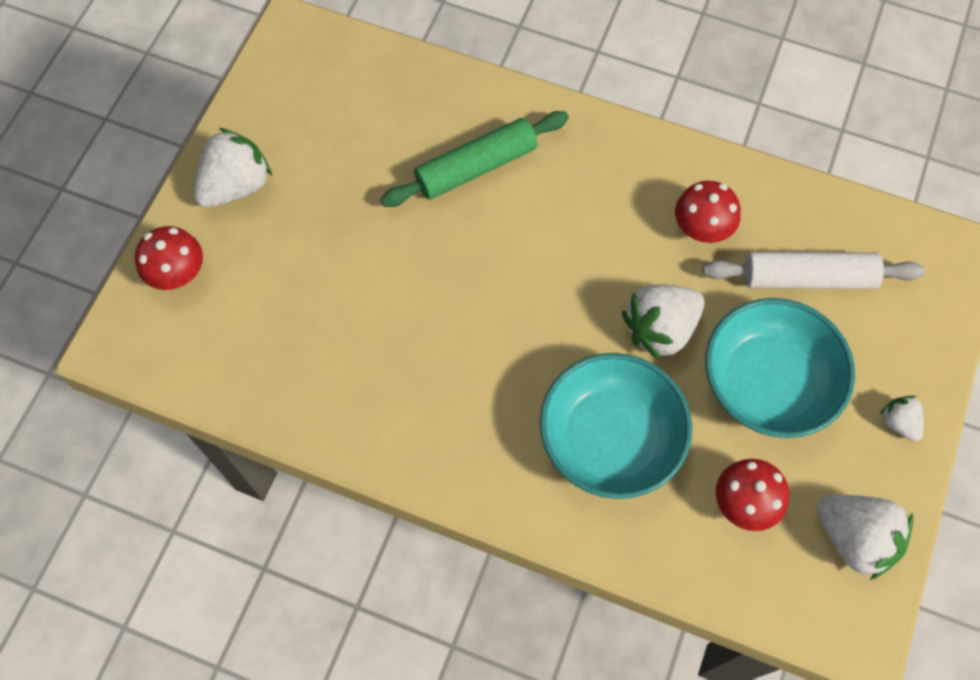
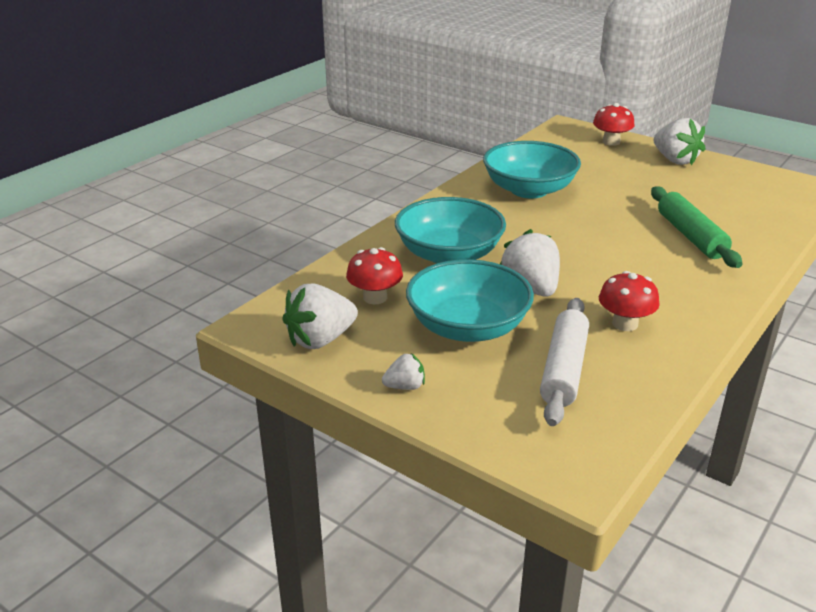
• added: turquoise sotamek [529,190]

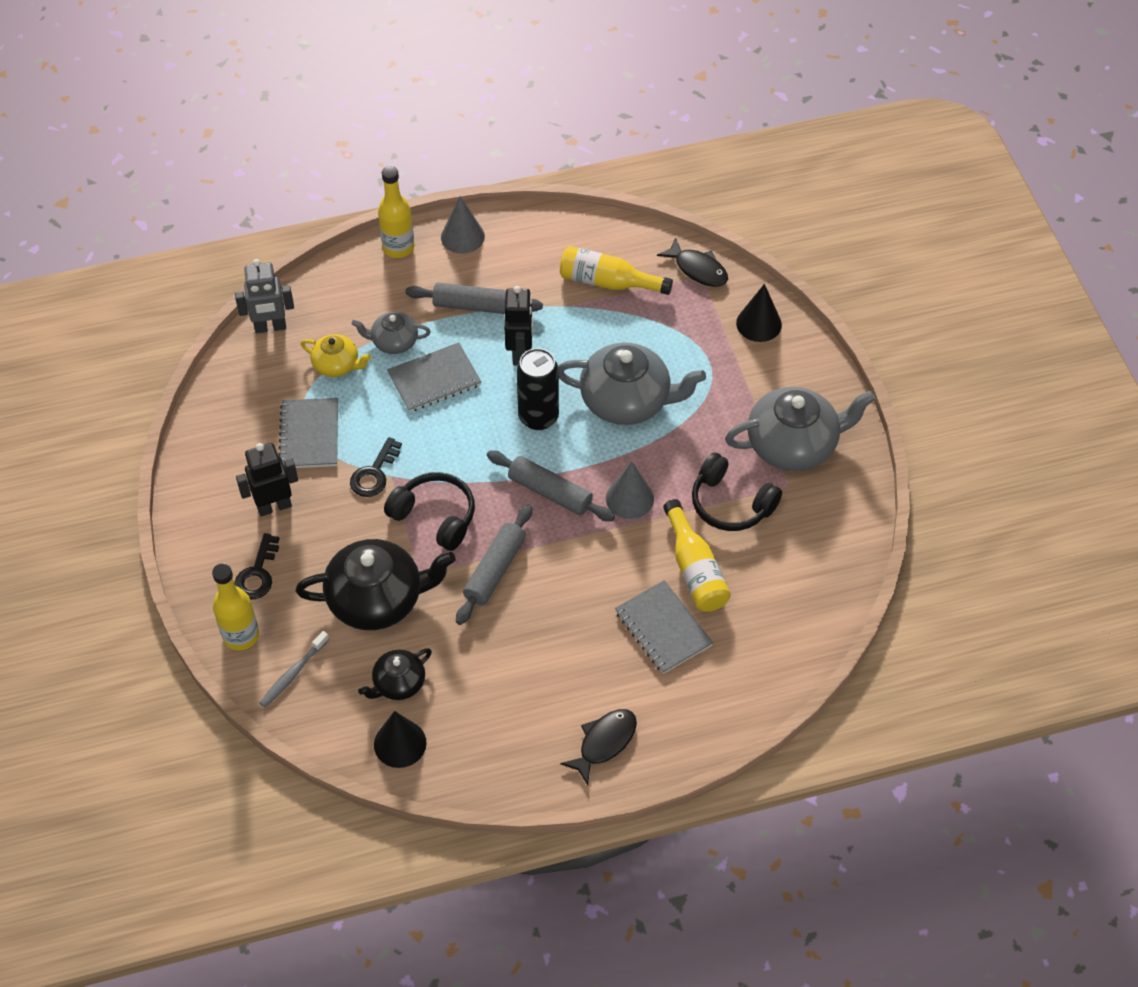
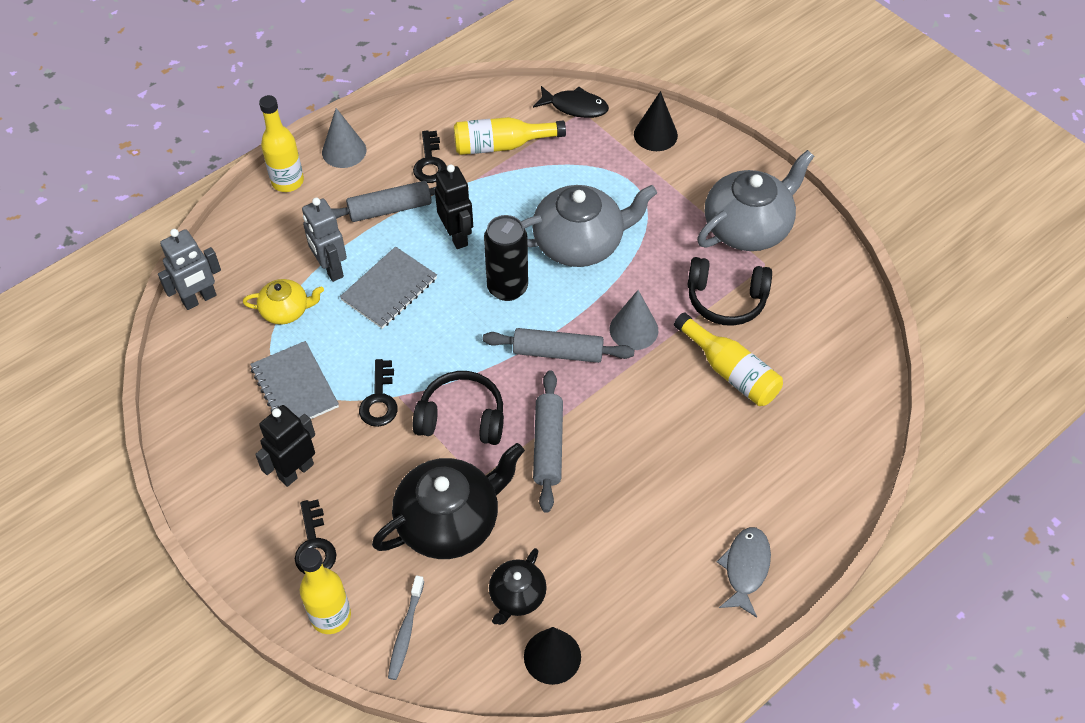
• removed: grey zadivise [663,628]
• added: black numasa [430,162]
• replaced: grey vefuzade [394,342] to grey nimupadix [330,269]
• recoloured: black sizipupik [604,742] to grey sizipupik [745,568]

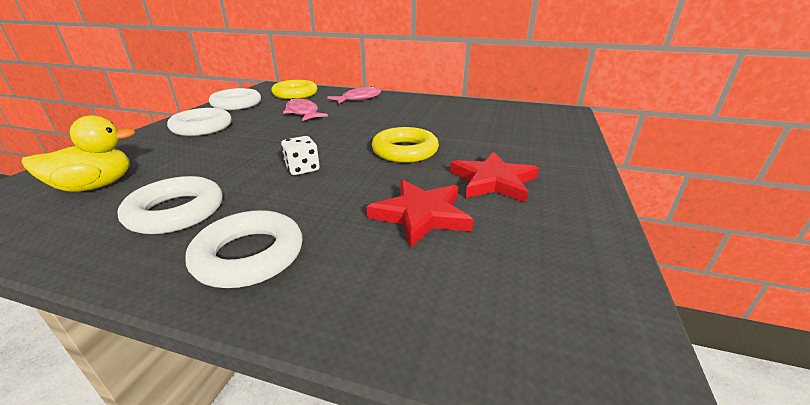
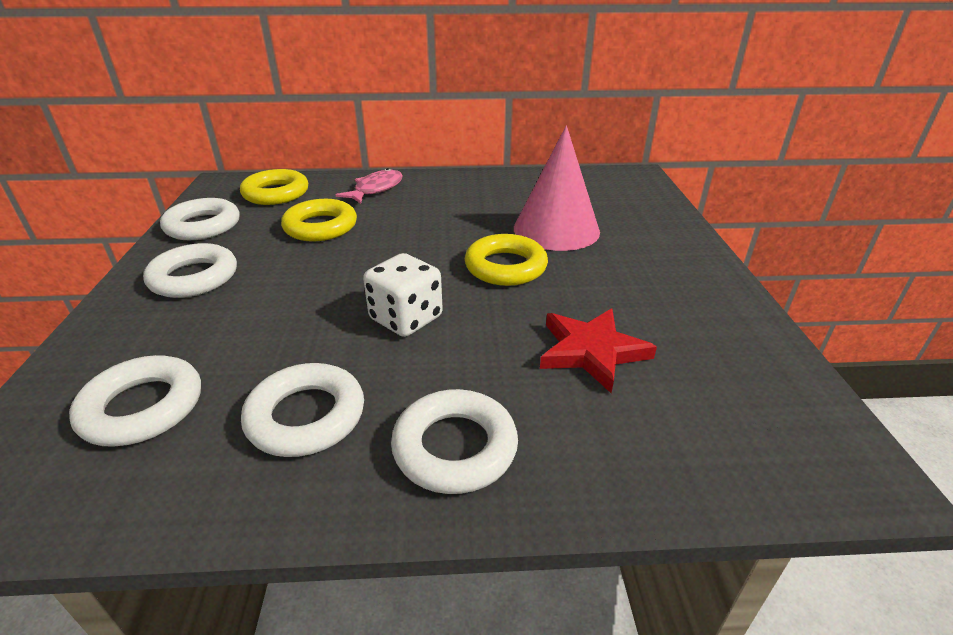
• removed: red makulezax [493,181]
• added: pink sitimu [556,229]
• replaced: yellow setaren [95,186] to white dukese [142,407]
• replaced: pink sizipupik [303,113] to yellow dukese [320,227]
• resized: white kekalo [302,169] = [406,318] x1.51

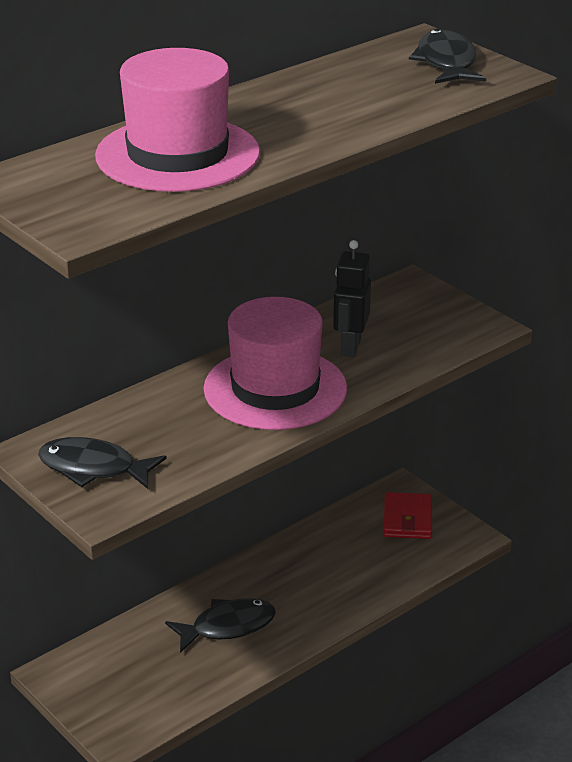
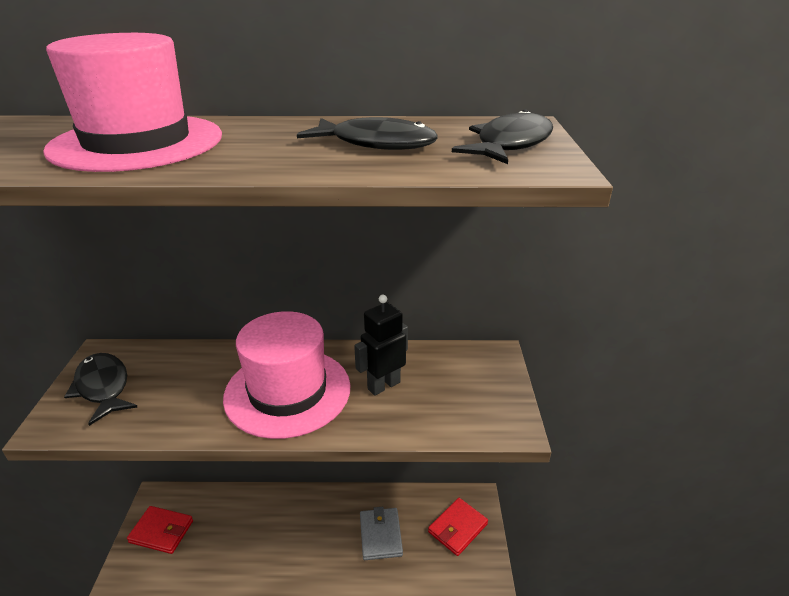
• added: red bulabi [161,531]
• added: grey bulabi [380,535]
• moved: black sizipupik [227,626] to [376,144]

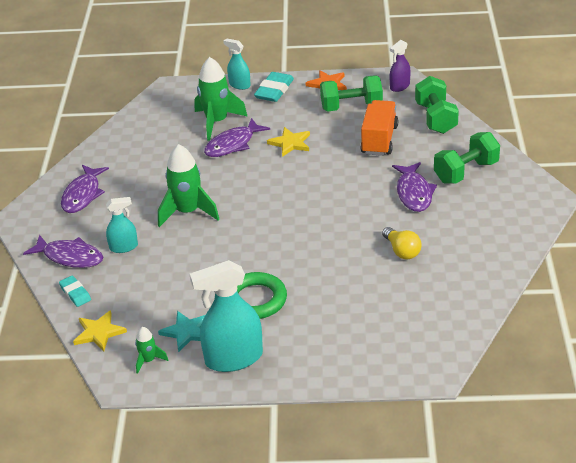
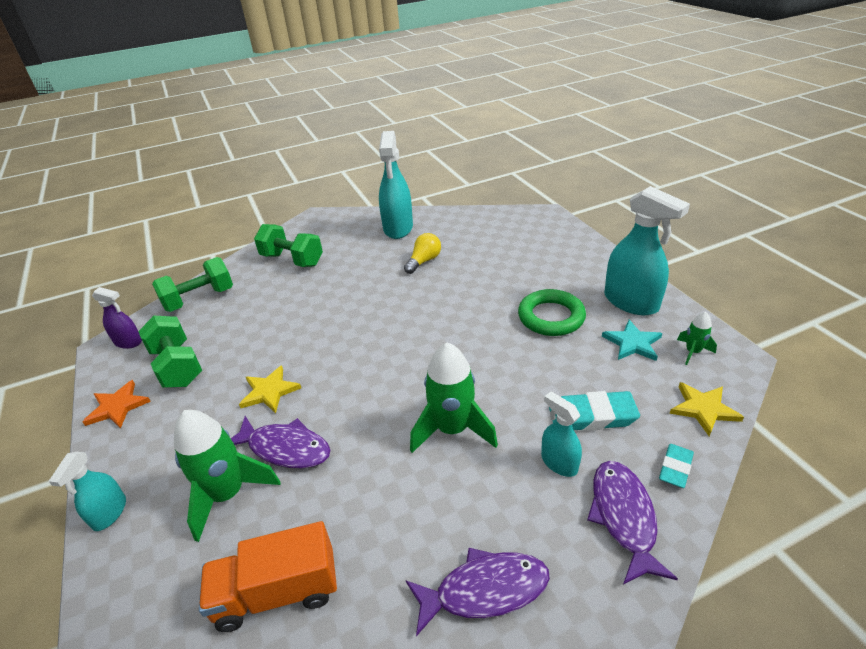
• removed: purple sizipupik [414,193]
• added: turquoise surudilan [398,228]
• moved: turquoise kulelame [274,90] to [592,416]
• moved: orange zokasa [379,140] to [277,592]

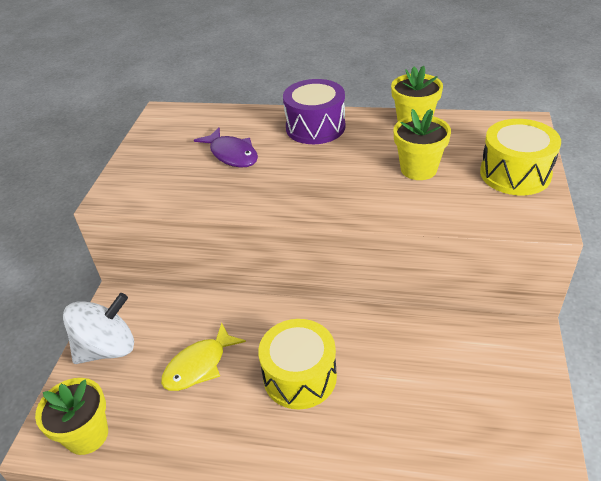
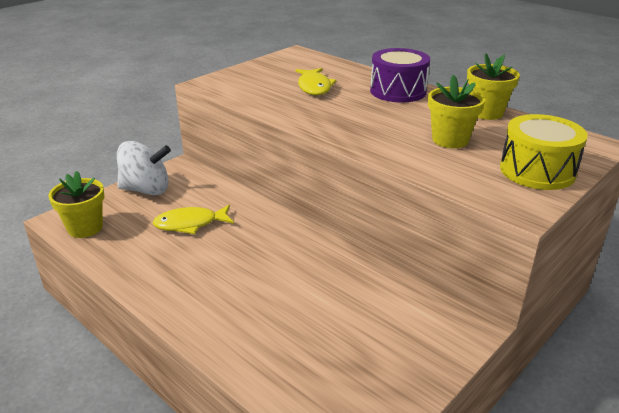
• removed: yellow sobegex [300,376]
• recoloured: purple sizipupik [232,154] to yellow sizipupik [314,87]

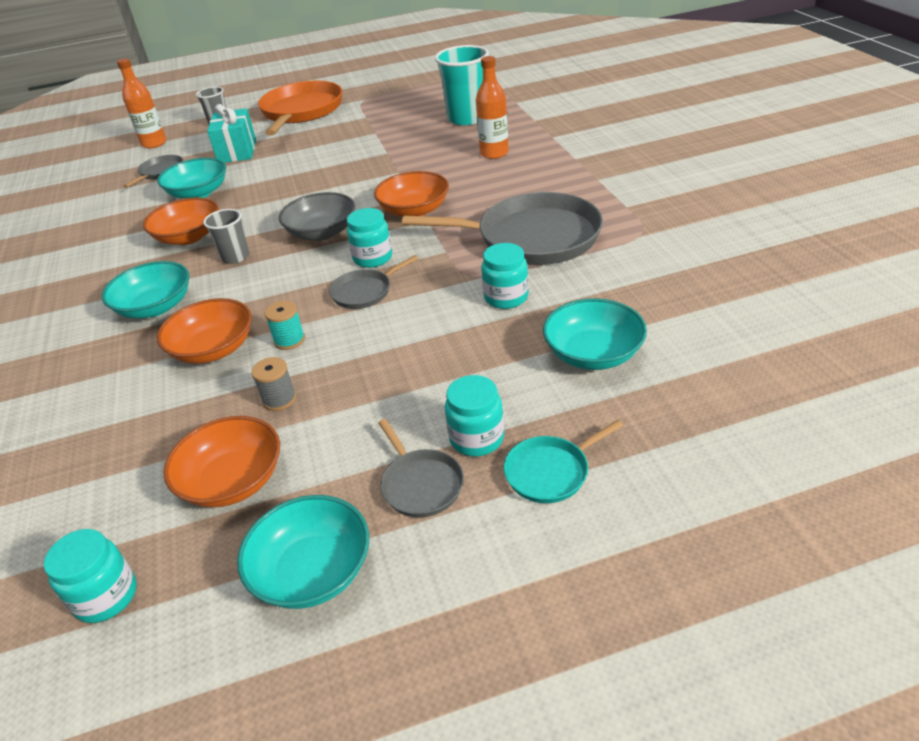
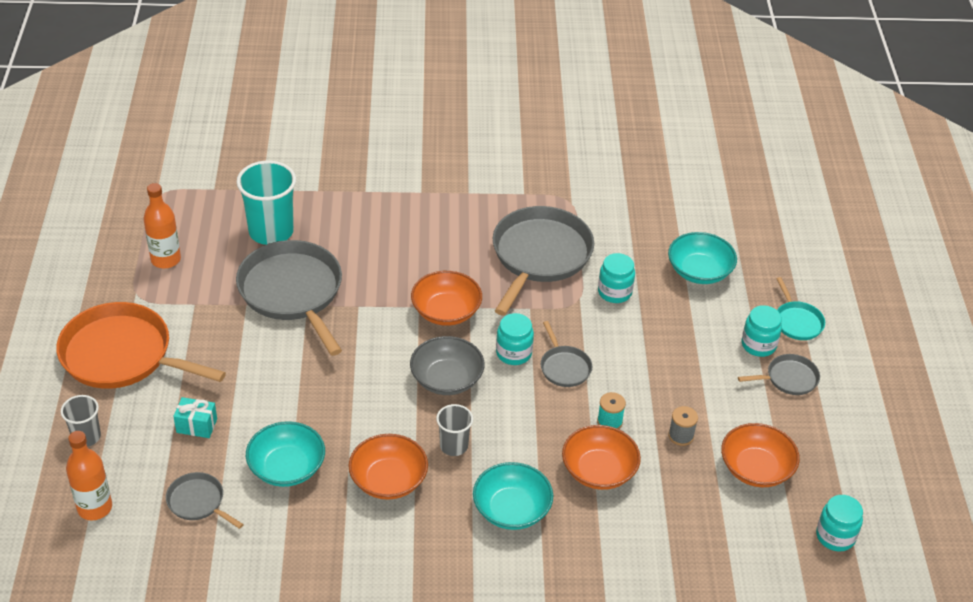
• removed: turquoise sotamek [312,571]
• added: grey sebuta [292,292]
• moved: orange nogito [494,153] to [166,259]
• resized: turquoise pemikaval [237,151] = [196,426] x0.61

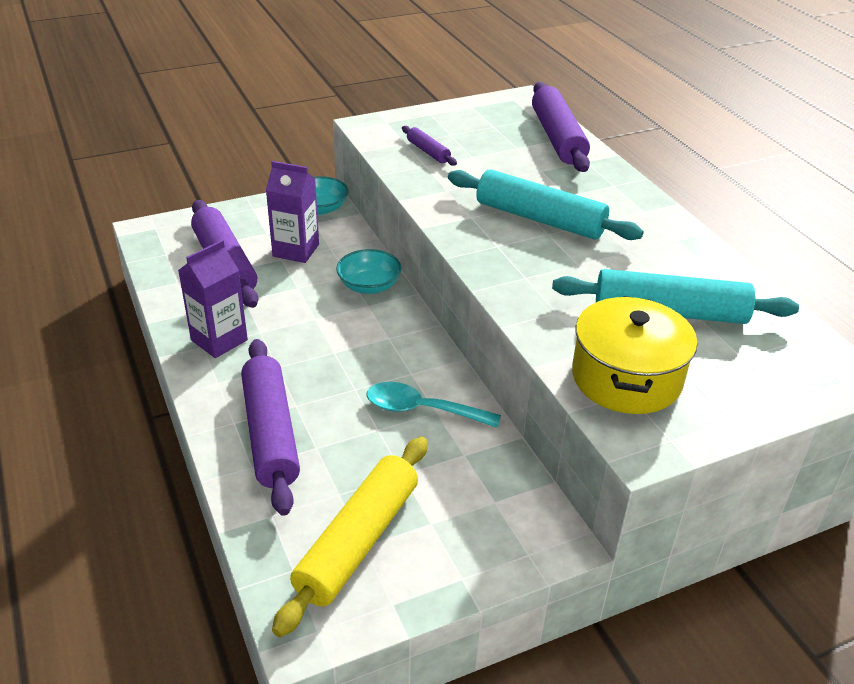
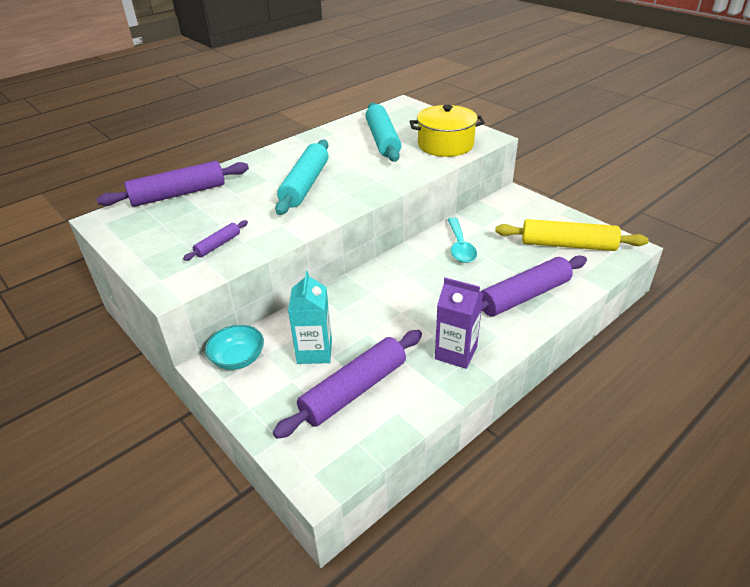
• removed: turquoise sotamek [369,286]
• recoloured: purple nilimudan [296,250] to turquoise nilimudan [314,351]

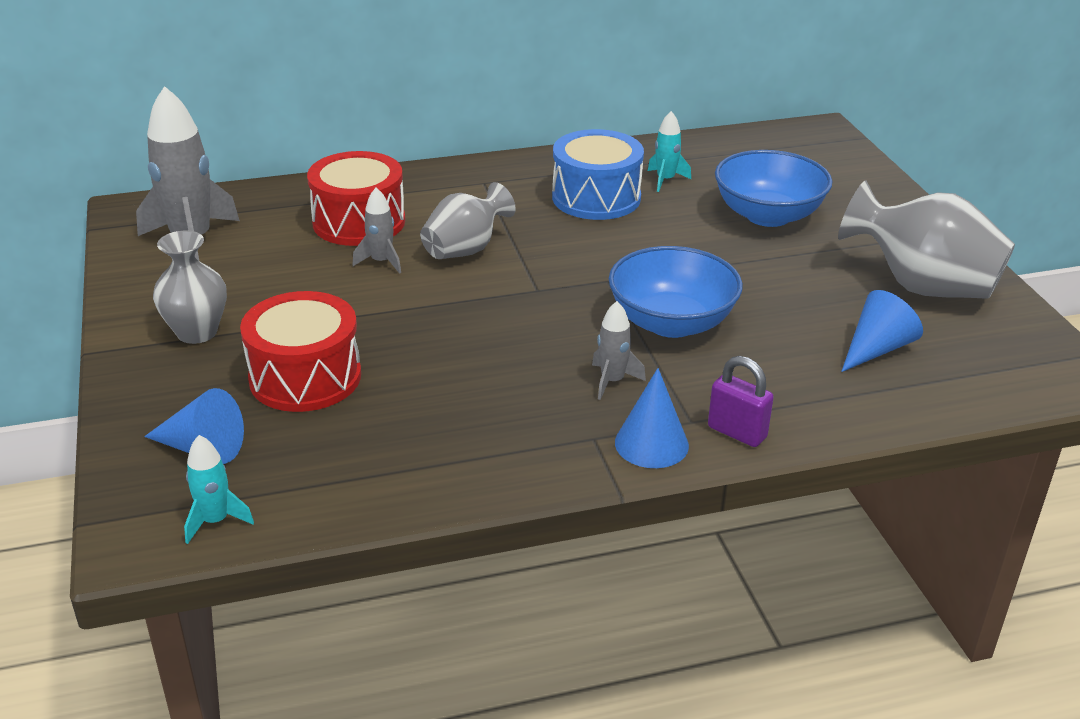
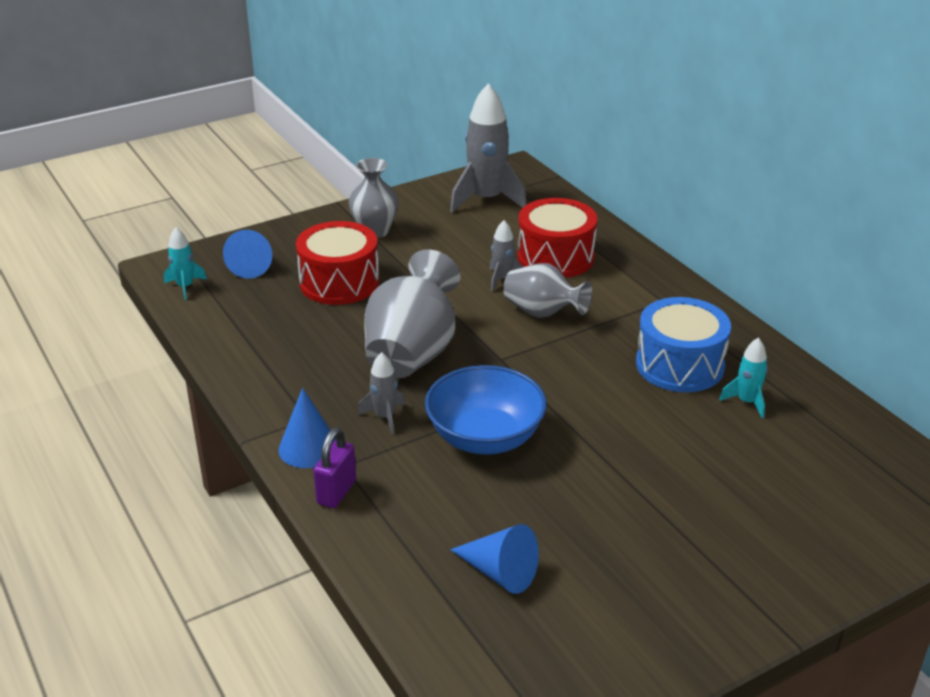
• removed: blue sotamek [768,215]
• moved: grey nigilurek [922,287] to [412,354]

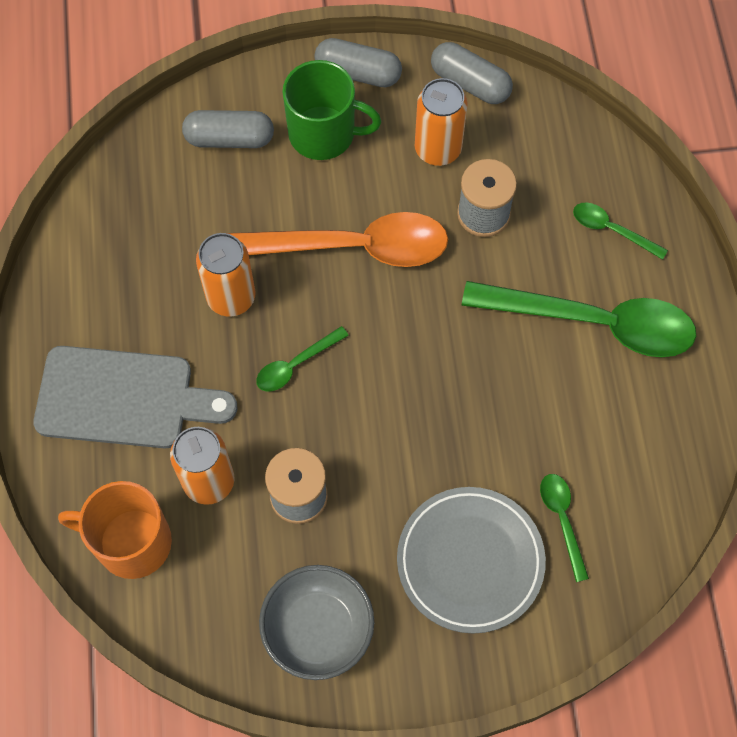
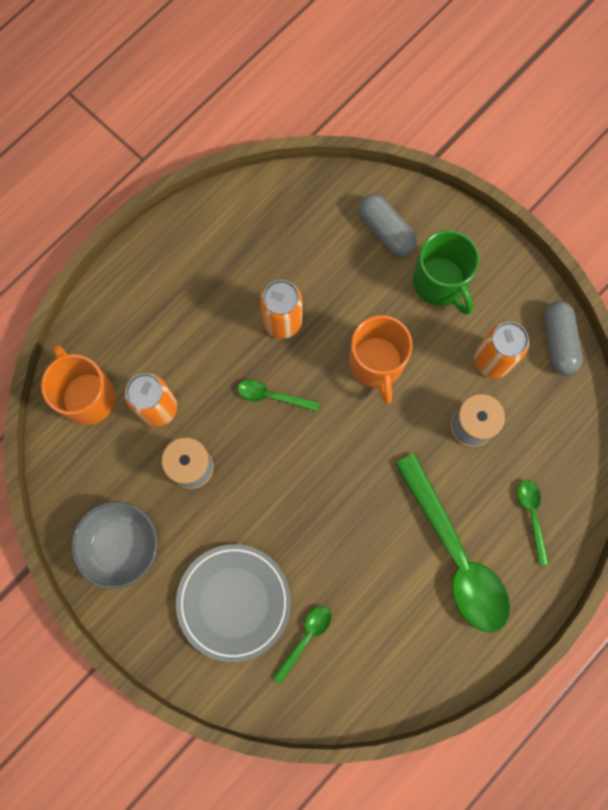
• removed: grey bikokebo [124,398]
• removed: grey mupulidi [358,73]
• replaced: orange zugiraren [350,247] to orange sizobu [376,363]

